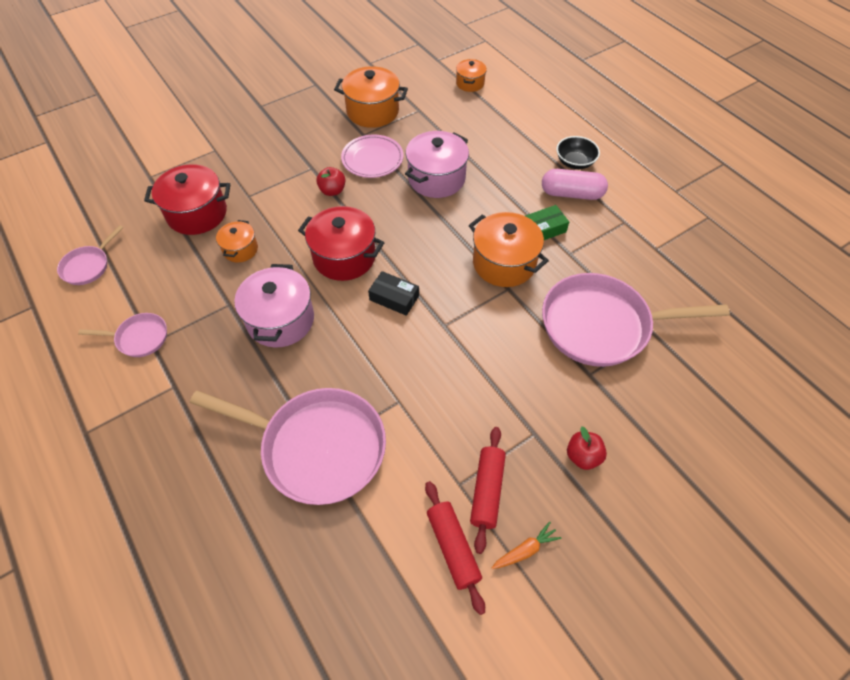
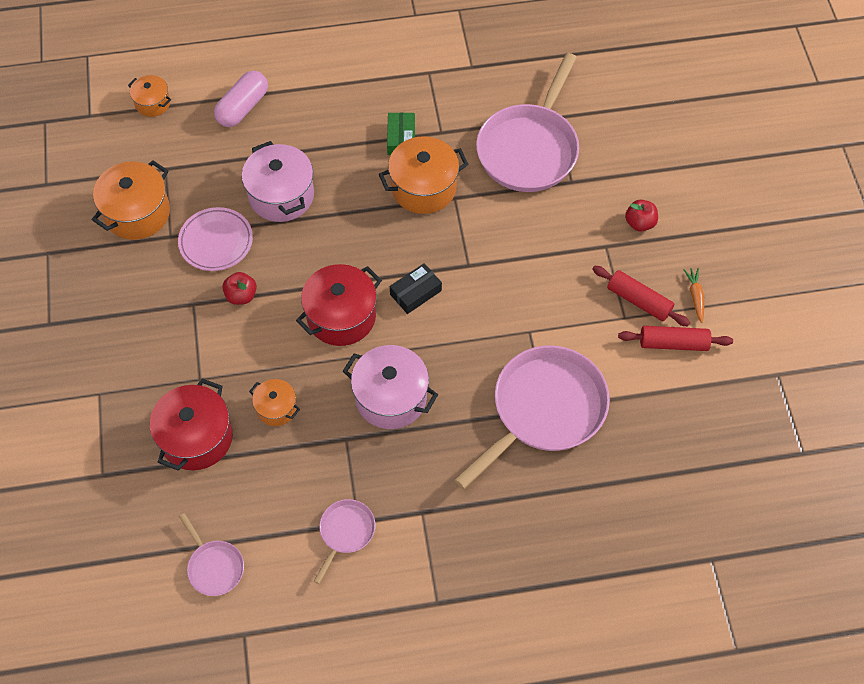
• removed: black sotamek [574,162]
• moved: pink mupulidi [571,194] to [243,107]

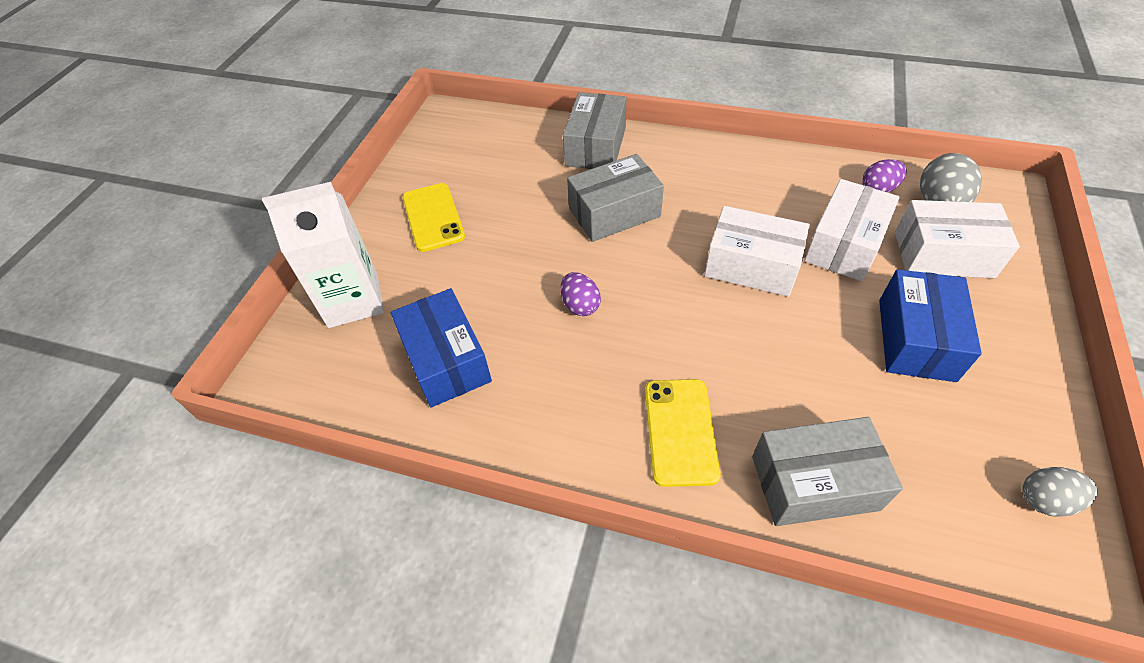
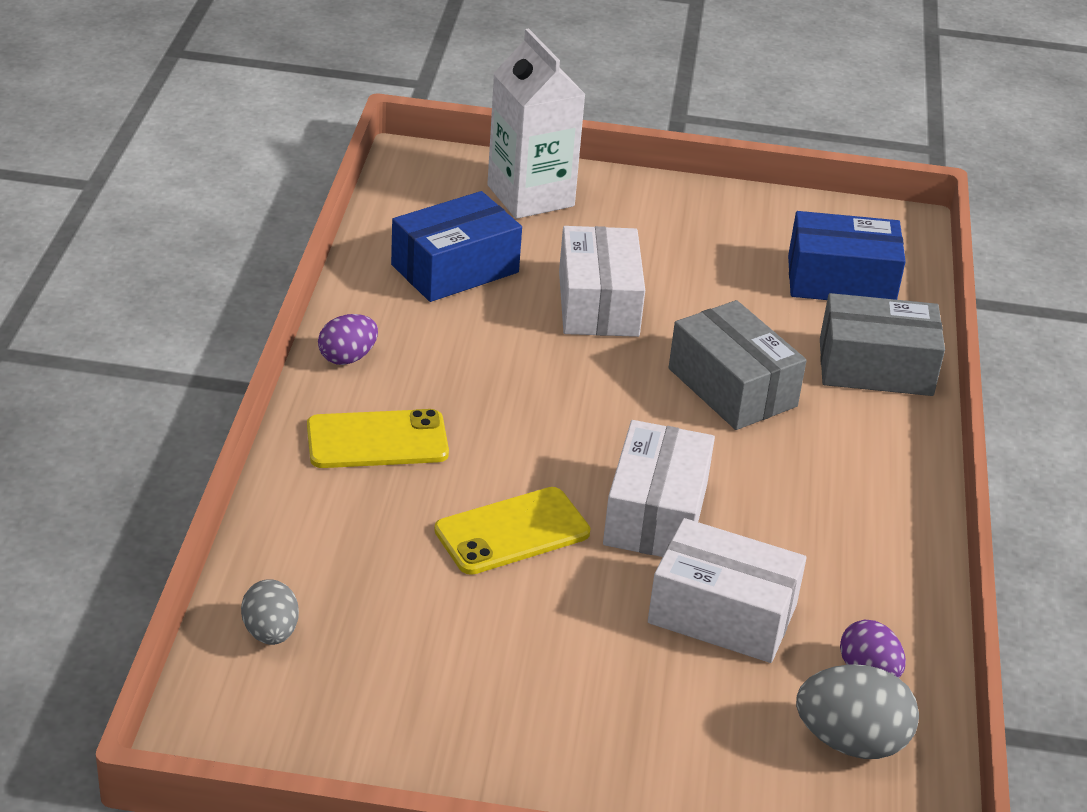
• removed: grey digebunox [814,483]
• moved: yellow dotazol [433,217] to [512,531]
• moved: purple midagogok [580,305] to [347,358]
• moved: blue digebunox [916,339] to [841,281]
• moved: white digebunox [943,254] to [598,303]
• moved: grey midagogok [1045,500] to [270,633]

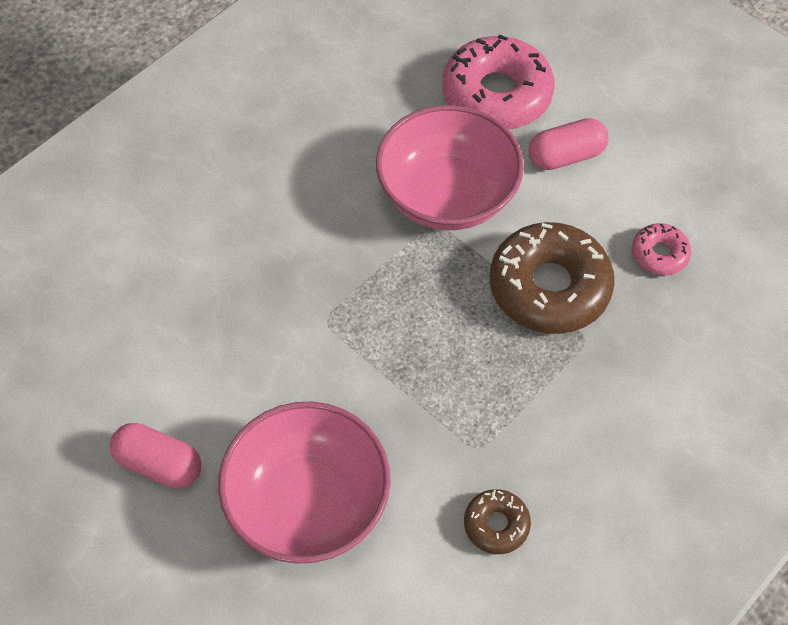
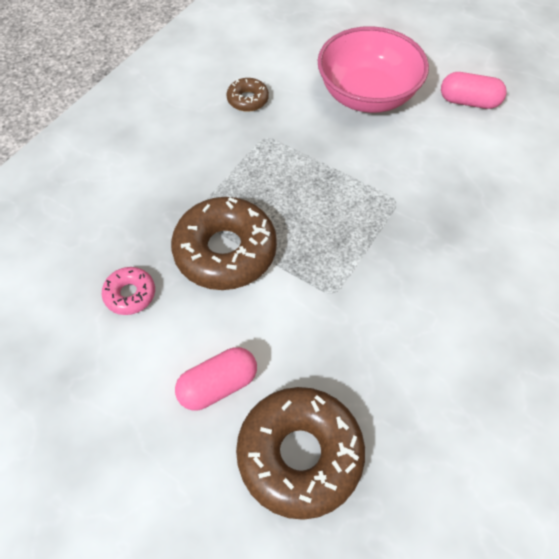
• removed: pink sotamek [447,195]
• recoloured: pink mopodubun [496,94] to brown mopodubun [300,454]

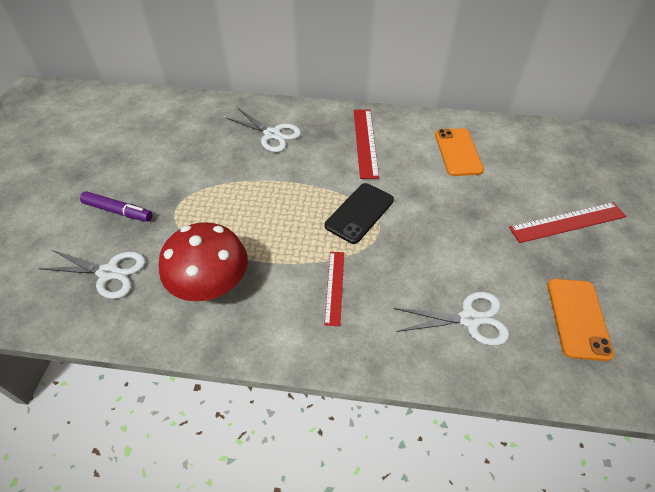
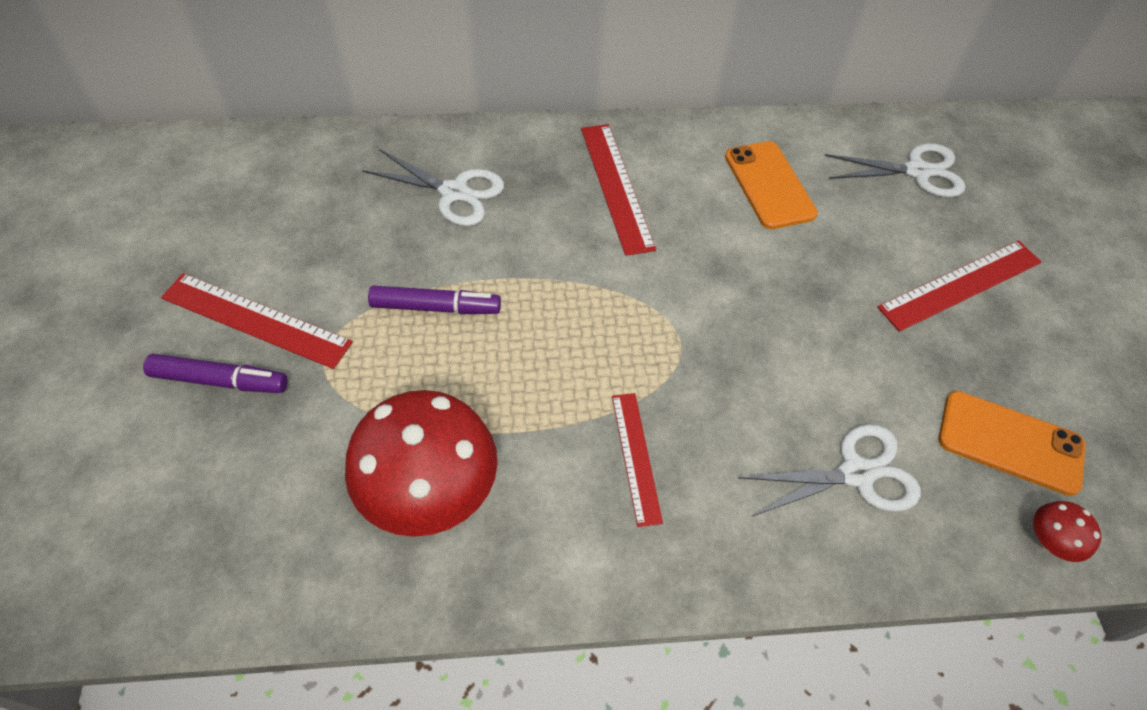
• removed: black dotazol [359,213]
• added: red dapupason [255,320]
• added: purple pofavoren [435,307]
• added: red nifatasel [1050,540]
• moved: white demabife [109,273] to [916,171]
• turned: orange dotazol [578,318] = [1010,442] 60 degrees counterclockwise

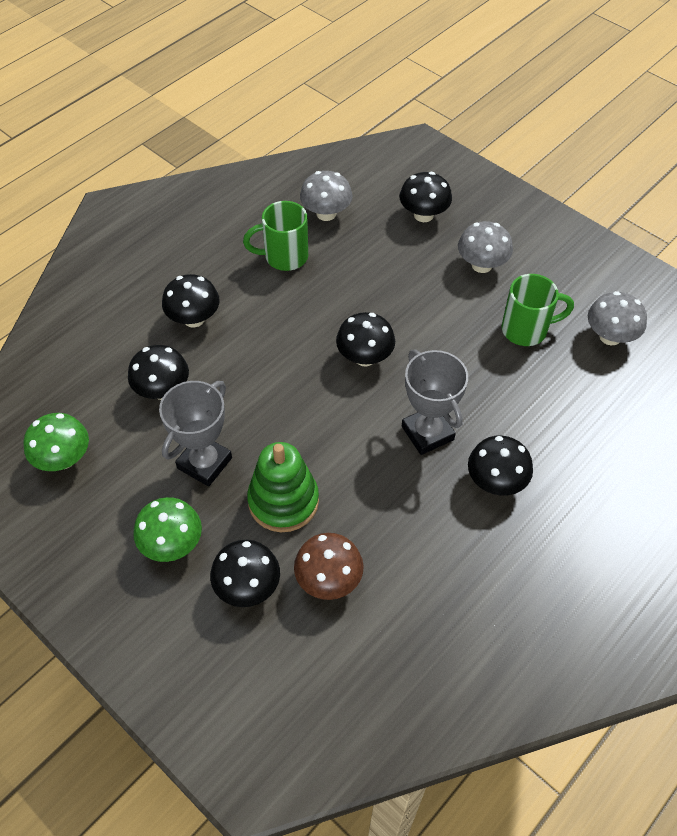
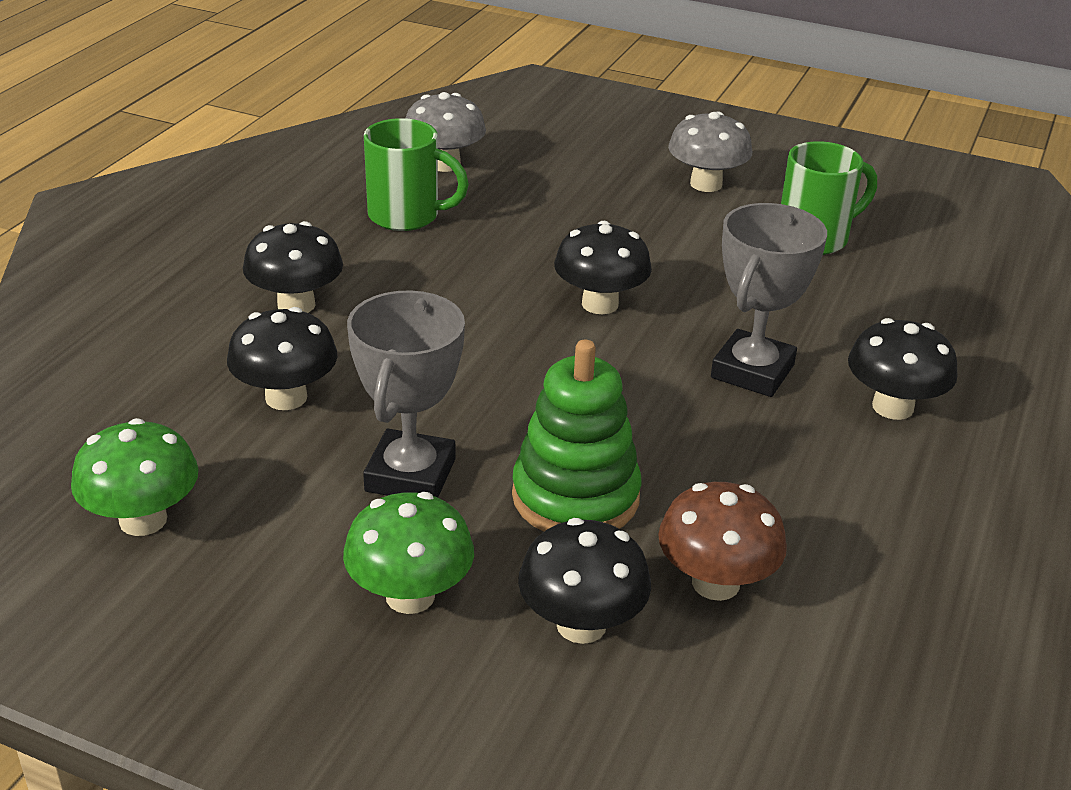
• removed: black nifatasel [423,215]
• removed: grey nifatasel [610,336]
• turned: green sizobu [284,257] = [406,216] 135 degrees counterclockwise
• turned: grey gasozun [427,433] = [752,371] 75 degrees clockwise

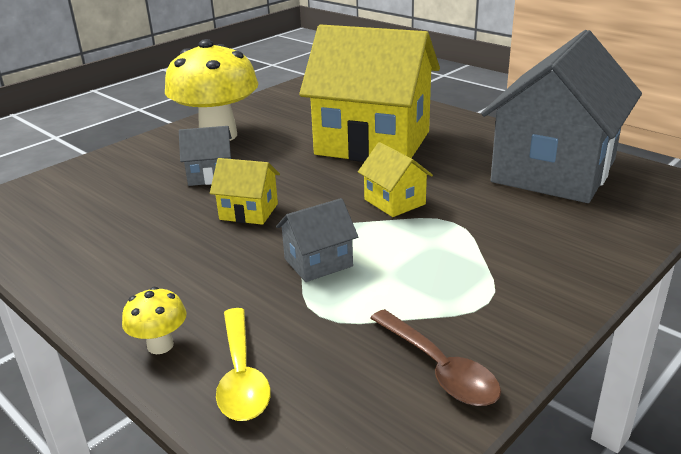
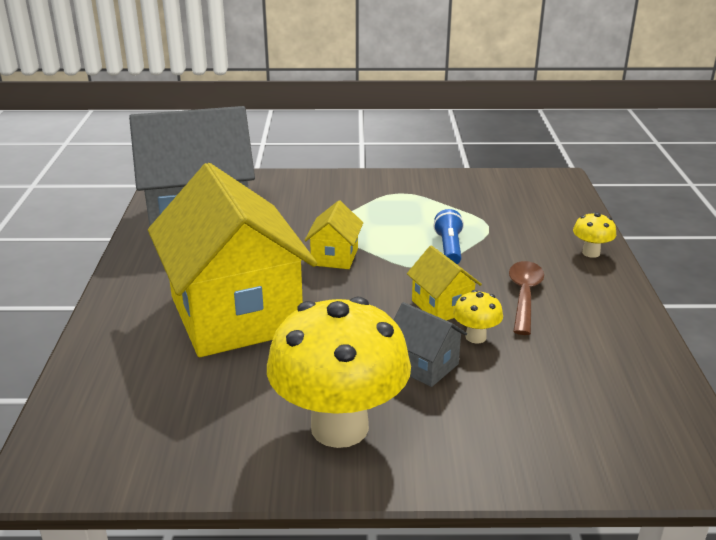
• removed: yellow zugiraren [241,376]
• added: yellow nifatasel [475,337]
• moved: brown zugiraren [439,369] to [524,296]
• replaced: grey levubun [318,262] to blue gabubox [449,248]

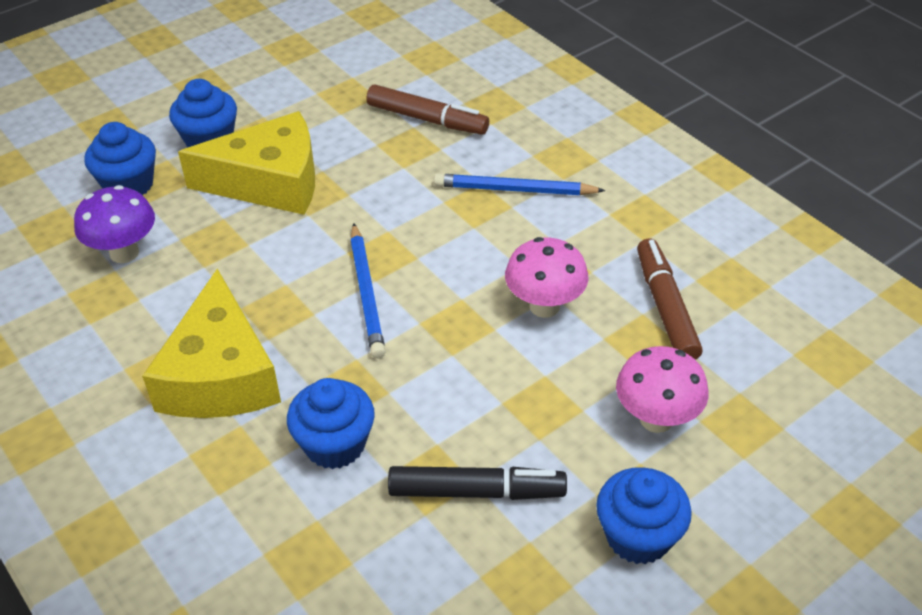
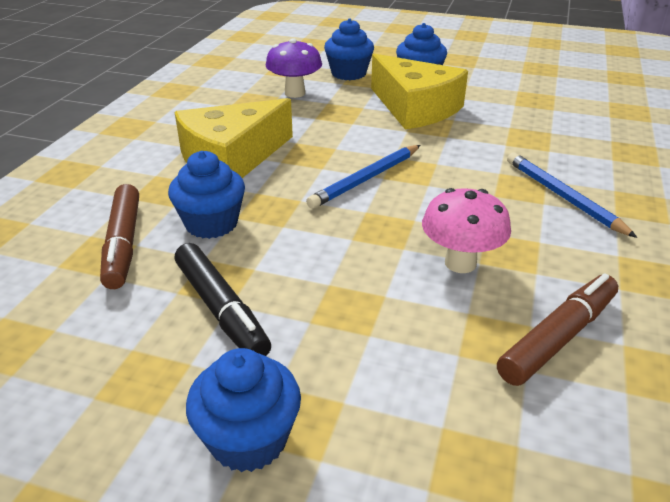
• removed: pink nifatasel [656,419]
• moved: brown pofavoren [427,119] to [123,244]

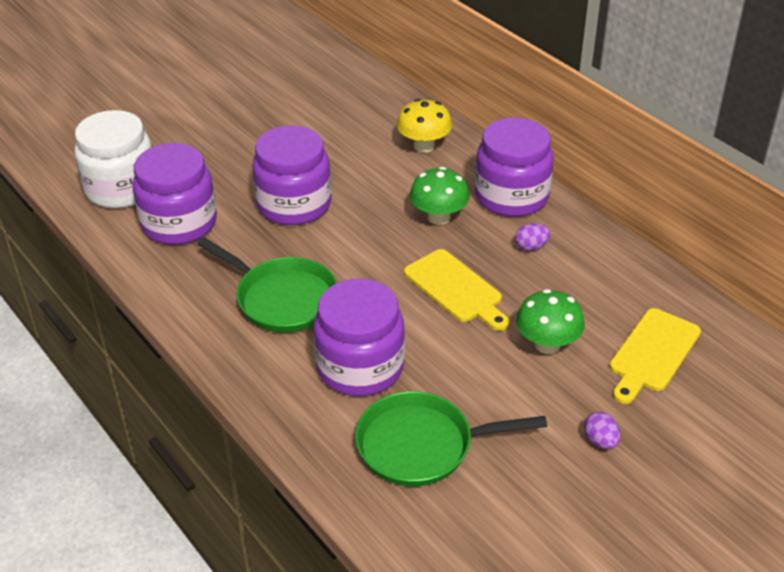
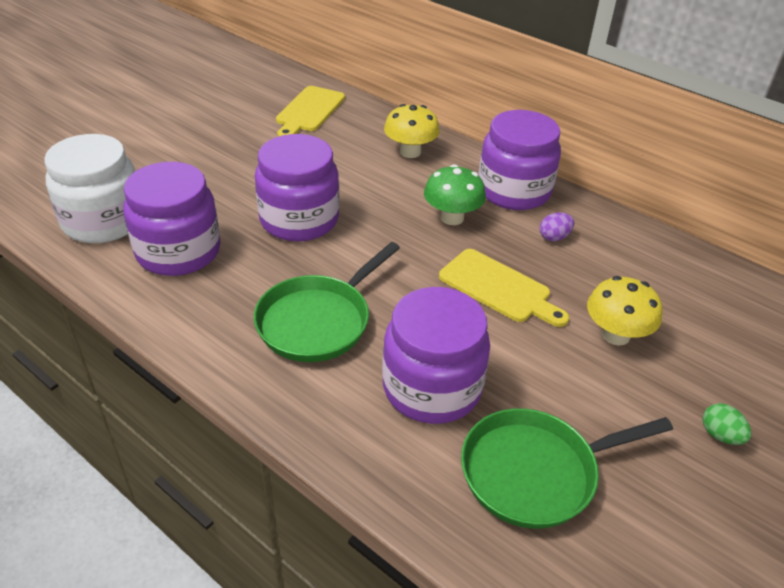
• moved: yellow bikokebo [652,353] to [309,111]
• recoloured: green nifatasel [547,344] to yellow nifatasel [615,335]
• recoloured: purple midagogok [600,441] to green midagogok [720,435]
• turned: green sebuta [282,299] = [318,321] 105 degrees clockwise

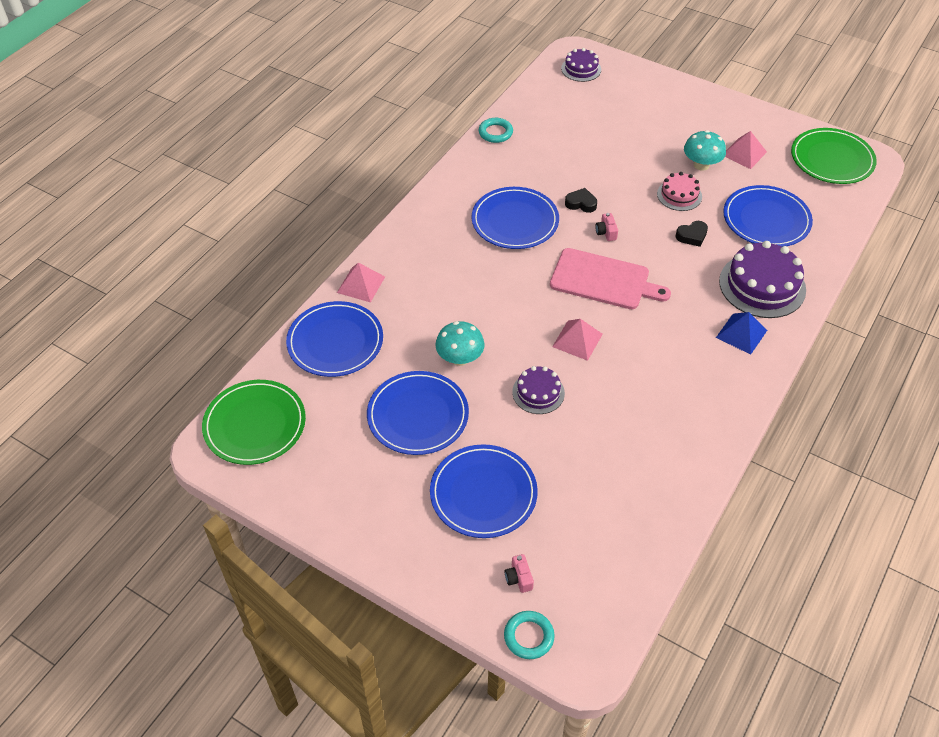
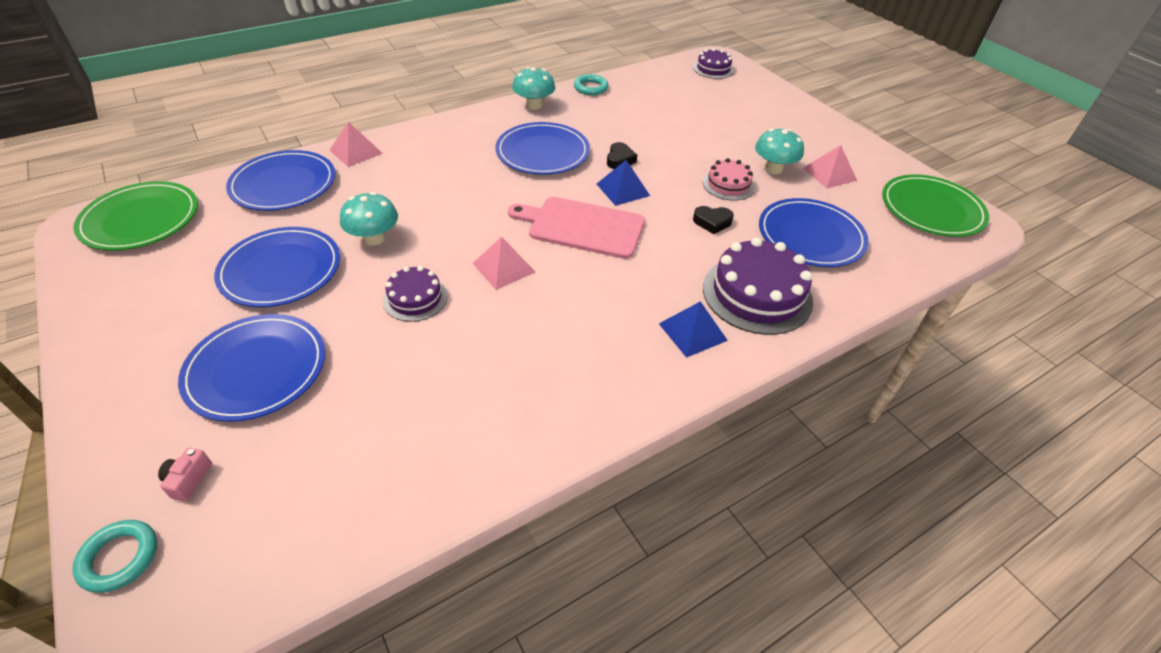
• added: turquoise nifatasel [534,105]
• replaced: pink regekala [606,232] to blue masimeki [623,189]
• turned: pink bikokebo [603,280] = [582,227] 150 degrees clockwise
• turned: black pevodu [581,203] = [620,159] 60 degrees clockwise

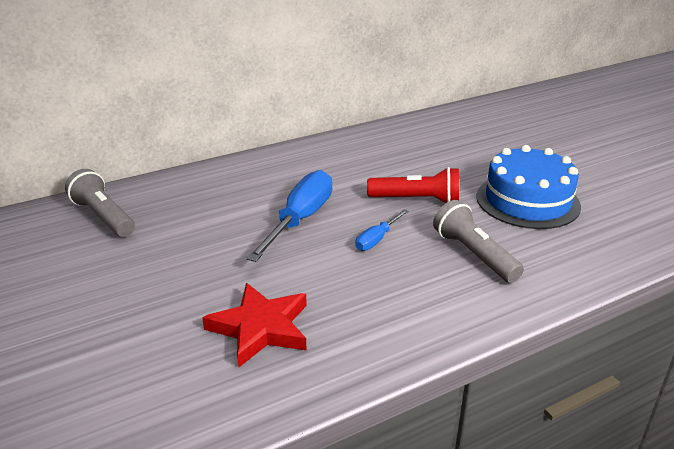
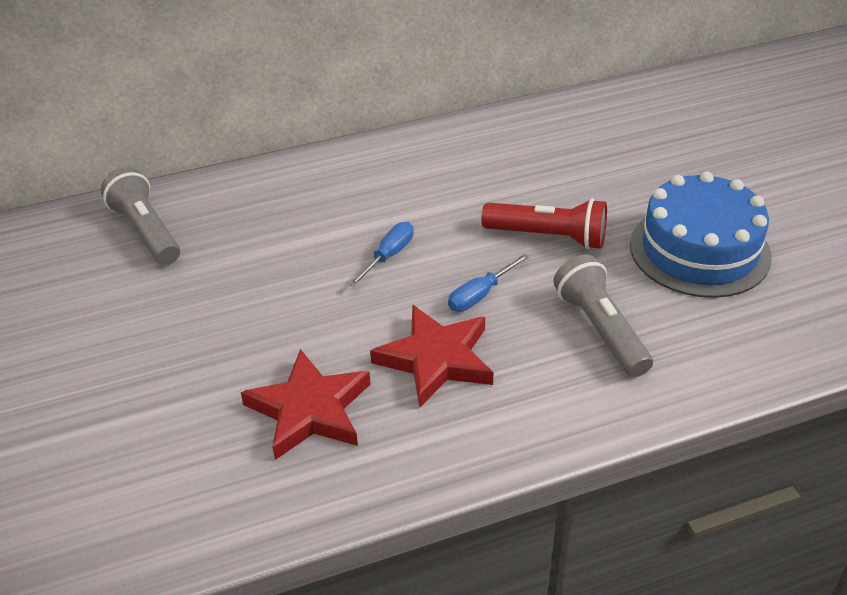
• added: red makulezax [436,359]
• resized: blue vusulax [300,219] = [388,256] x0.51

